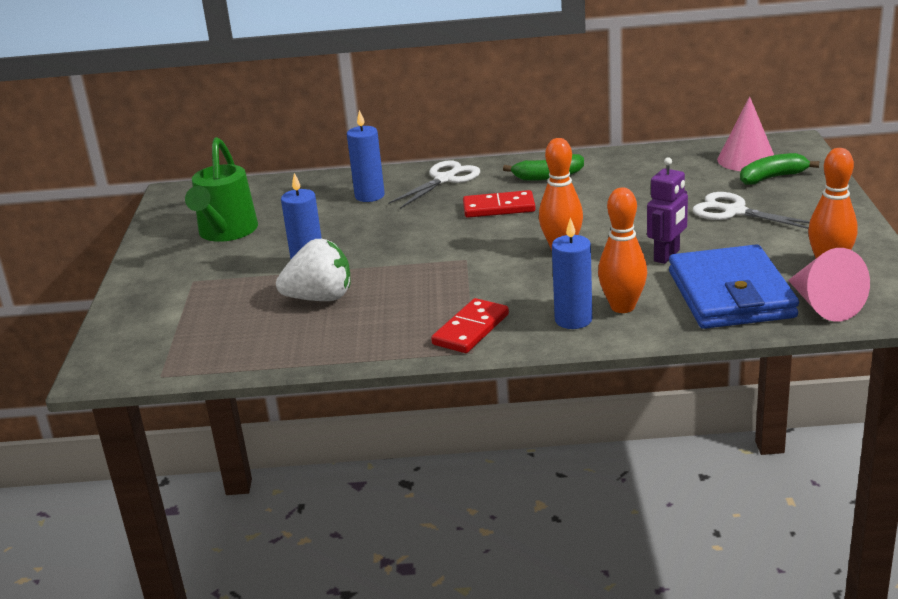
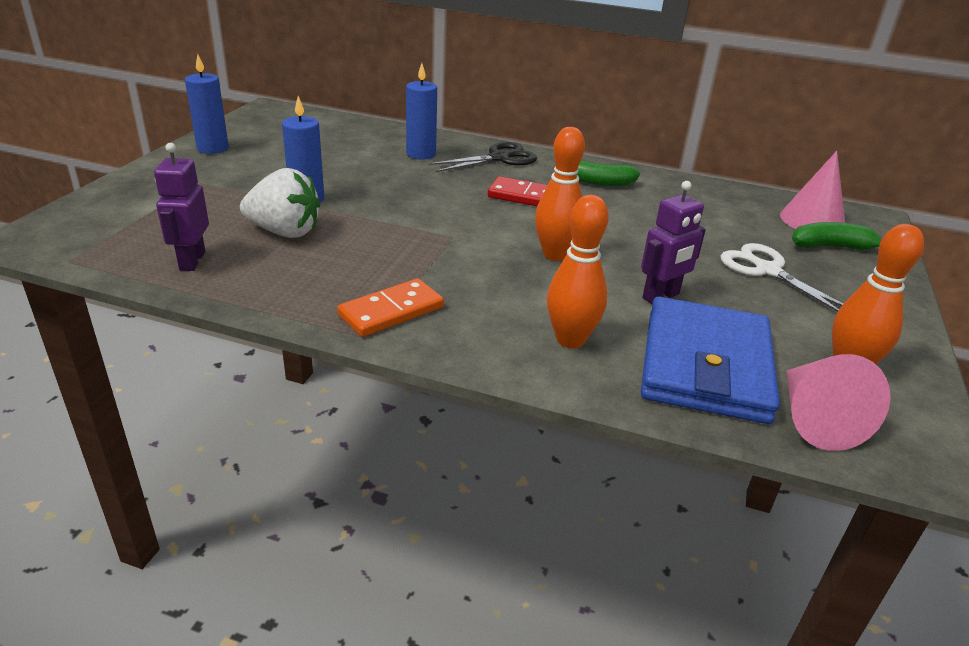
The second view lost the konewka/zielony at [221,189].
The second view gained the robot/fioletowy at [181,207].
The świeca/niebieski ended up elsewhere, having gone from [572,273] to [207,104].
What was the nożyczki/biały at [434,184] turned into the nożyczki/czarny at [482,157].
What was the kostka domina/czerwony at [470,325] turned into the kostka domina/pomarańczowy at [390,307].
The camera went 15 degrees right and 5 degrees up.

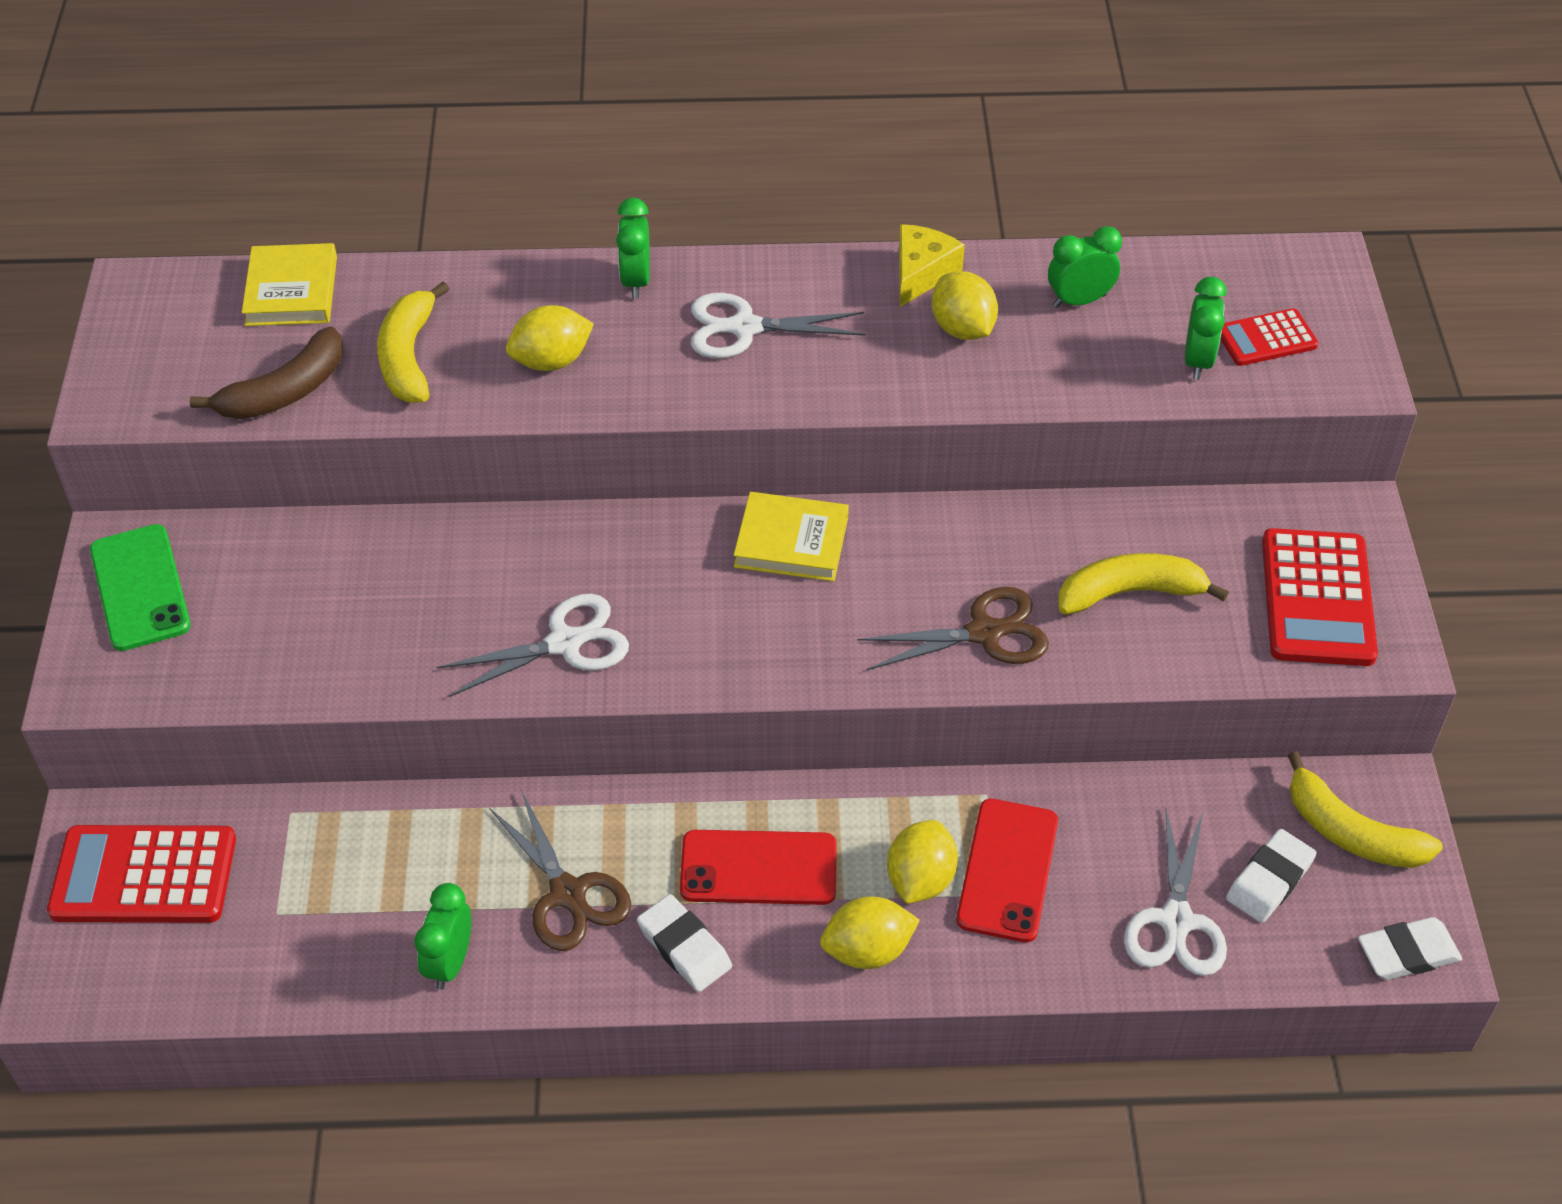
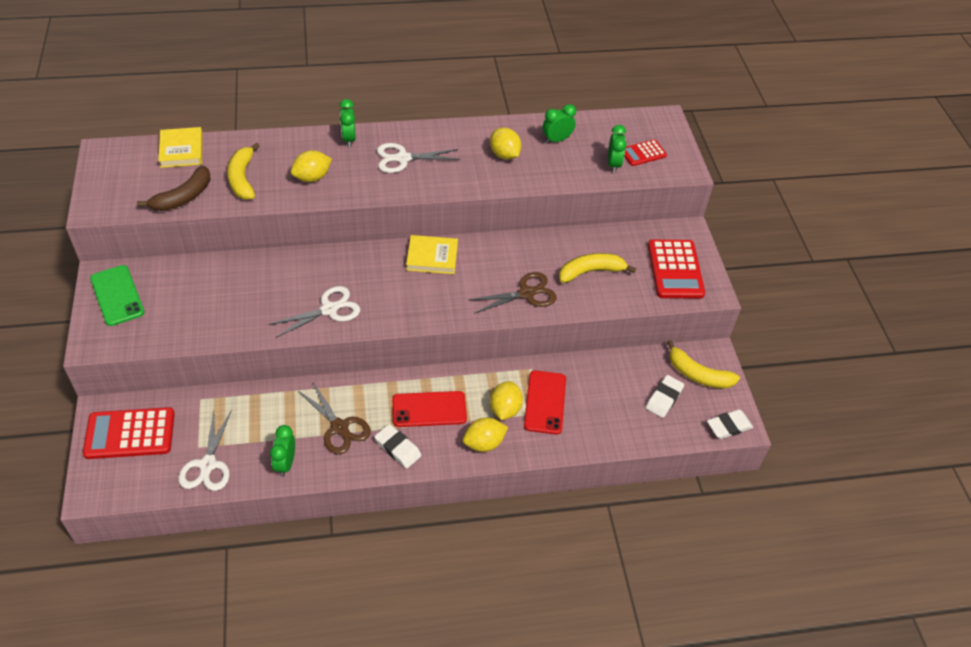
The second view lost the ser/żółty at [932,265].
The nożyczki/biały ended up elsewhere, having gone from [1175,892] to [205,450].
The camera went 10 degrees left and 0 degrees up.

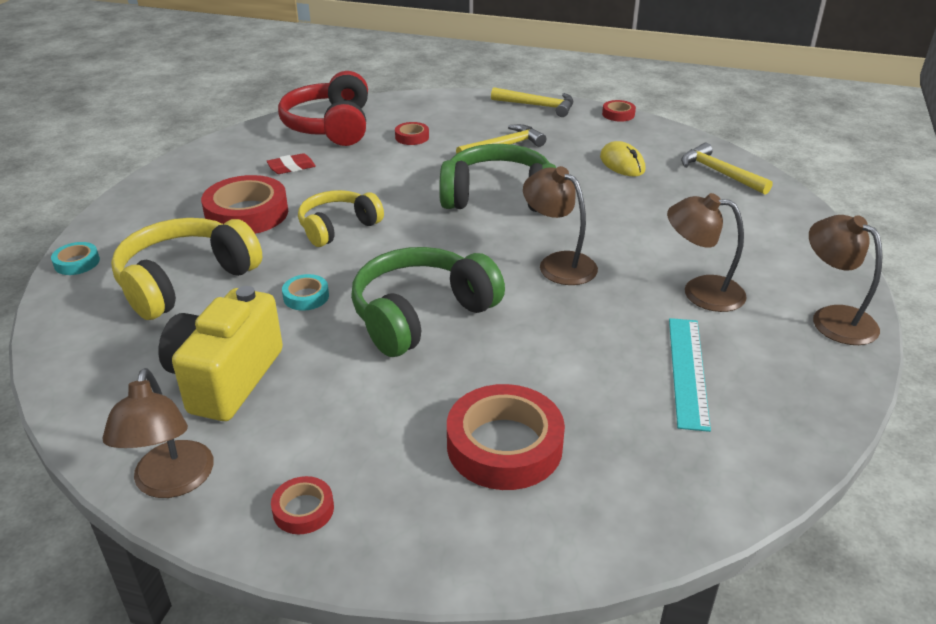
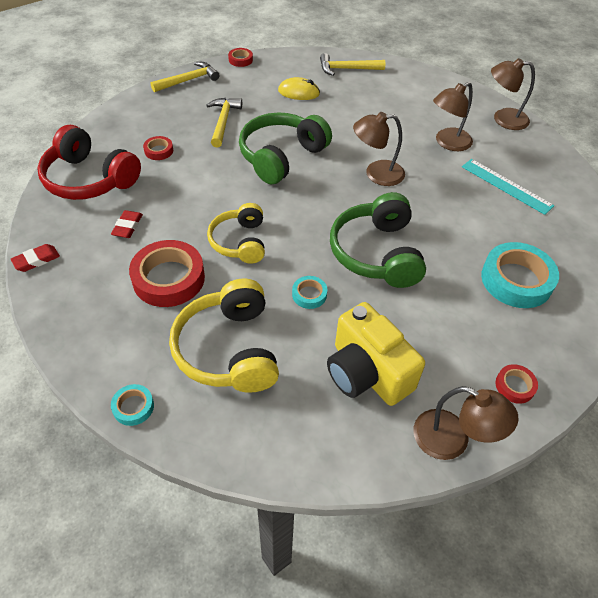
The second view gained the gumka do mazania/czerwony at [35,258].
What was the taśma klejąca/czerwony at [506,437] turned into the taśma klejąca/turkusowy at [520,275].
The camera went 55 degrees left and 15 degrees up.

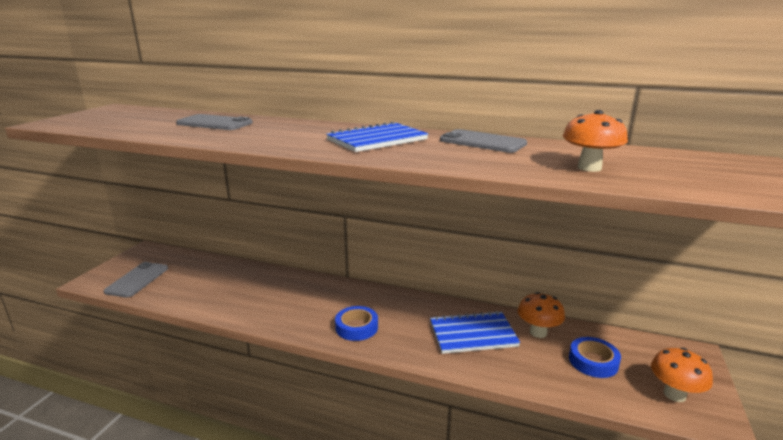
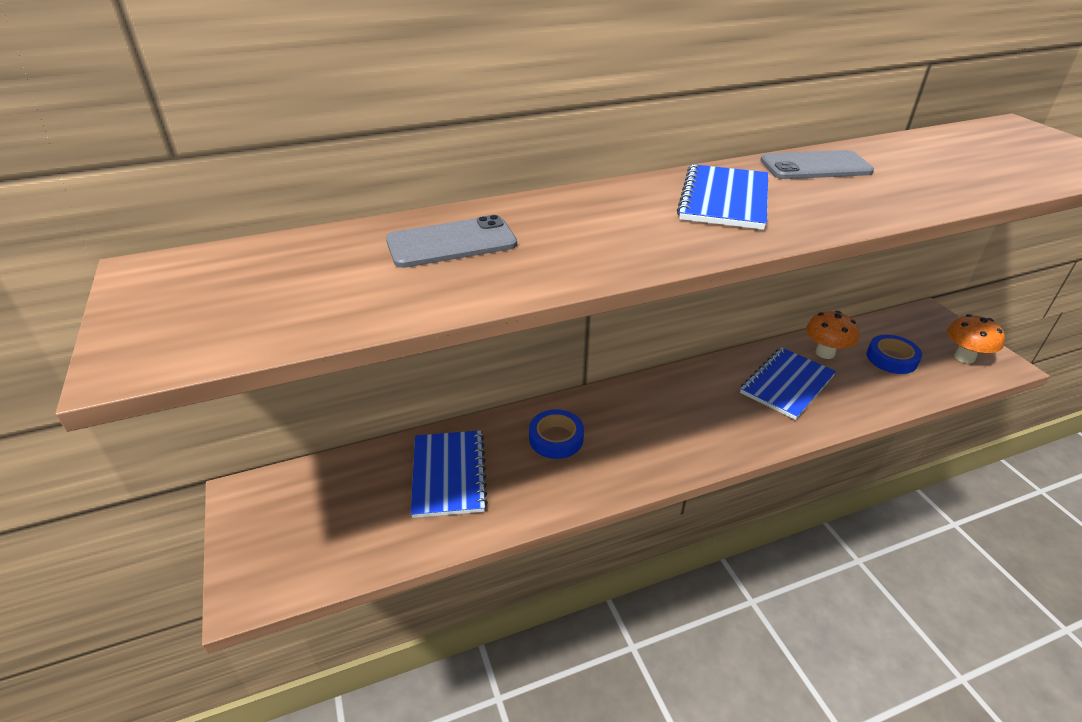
The second view lost the telefon/szary at [136,280].
The second view lost the grzyb/pomarańczowy at [595,141].
The second view gained the zeszyt/niebieski at [449,474].
The taśma klejąca/niebieski ended up elsewhere, having gone from [356,323] to [556,434].
The camera went 40 degrees left and 15 degrees up.

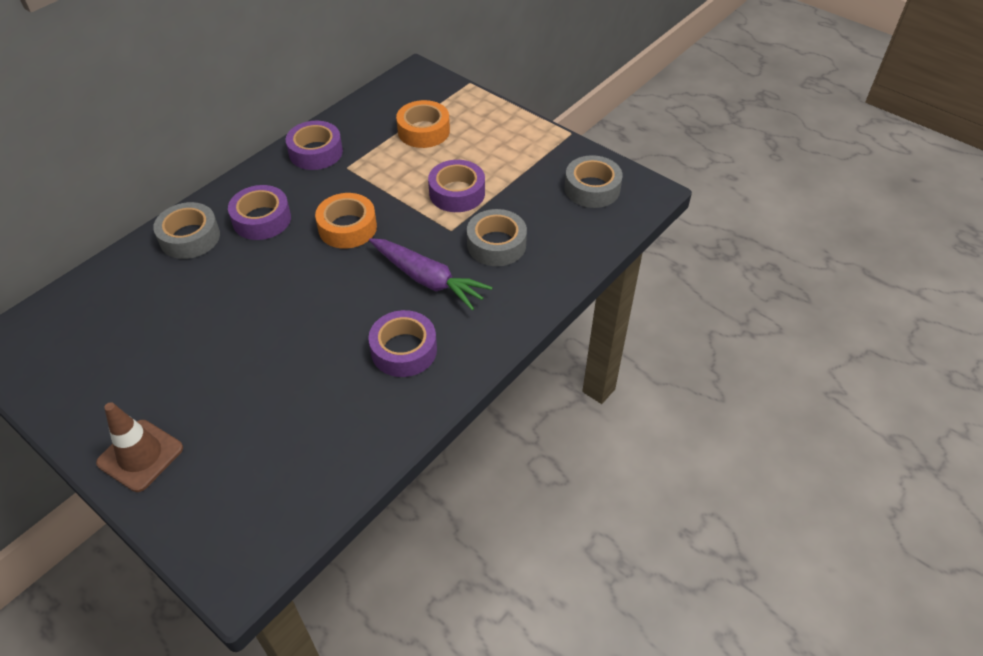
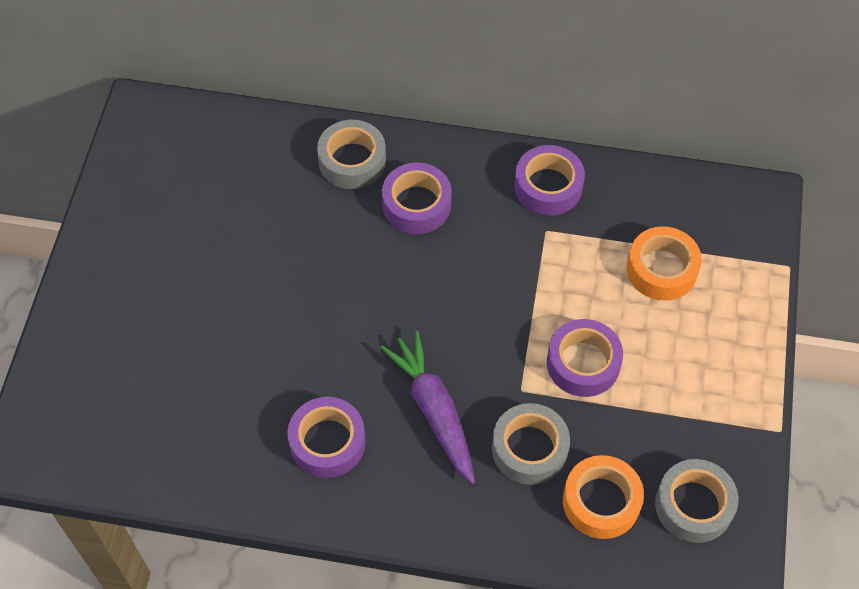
The second view lost the pachołek/brązowy at [139,447].
The taśma klejąca/pomarańczowy ended up elsewhere, having gone from [346,221] to [603,497].
The marchewka/fioletowy at [431,274] ended up facing another way, 150 degrees clockwise from before.
The camera went 60 degrees right and 10 degrees up.

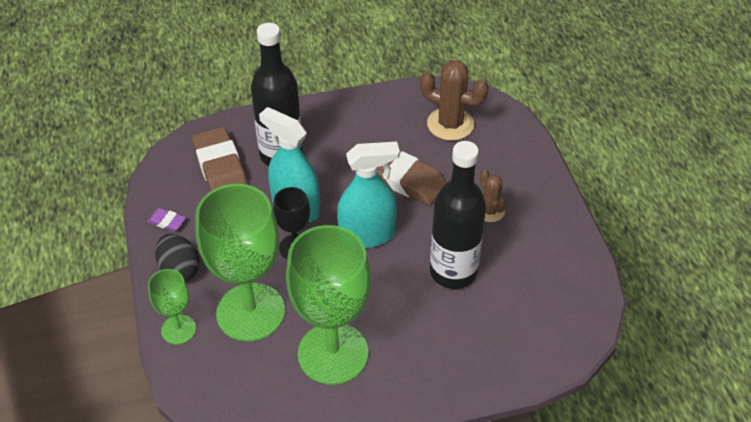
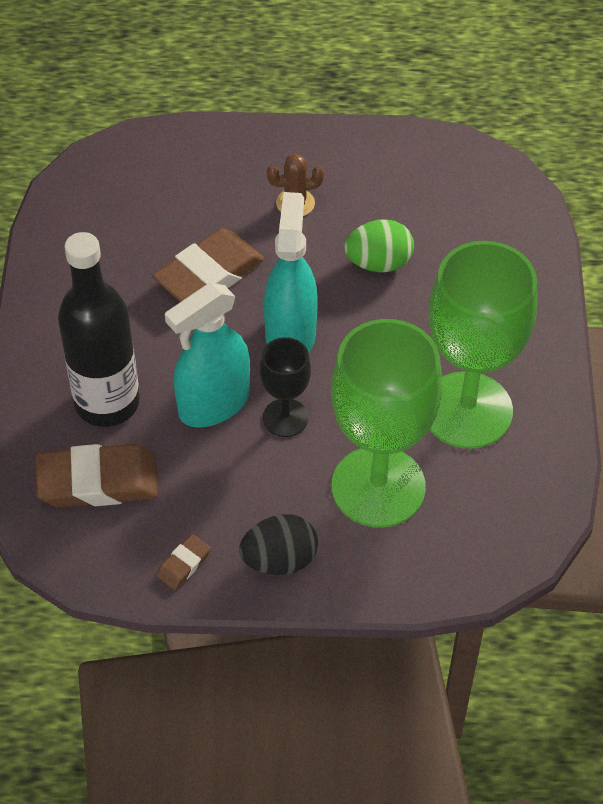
The second view lost the kielich/zielony at [172,306].
The second view lost the kaktus/brązowy at [454,100].
Where the butelka/czarny stood at [458,215], the jajko/zielony came to stand at [379,245].
What was the gumka do mazania/fioletowy at [166,219] turned into the gumka do mazania/brązowy at [183,562].
The camera went 75 degrees left and 5 degrees up.

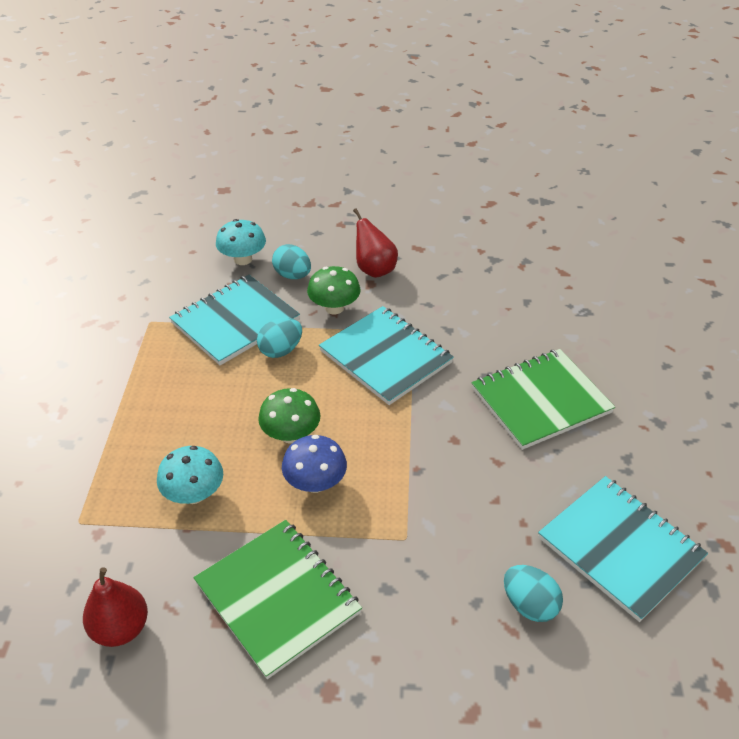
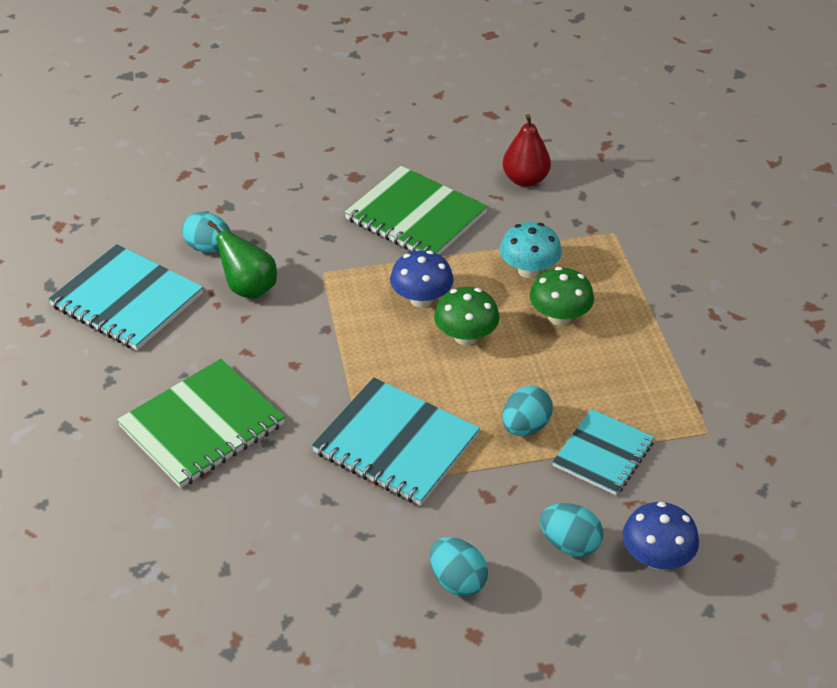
The second view gained the gruszka/zielony at [242,259].
The grzyb/zielony ended up elsewhere, having gone from [334,290] to [562,296].
Where the gruszka/czerwony stood at [375,243], the jajko/turkusowy came to stand at [459,567].
What was the grzyb/turkusowy at [241,242] turned into the grzyb/niebieski at [661,536].
The size of the zeszyt/turkusowy at [234,320] changed by a factor of 0.65.
The camera went 165 degrees right and 0 degrees up.

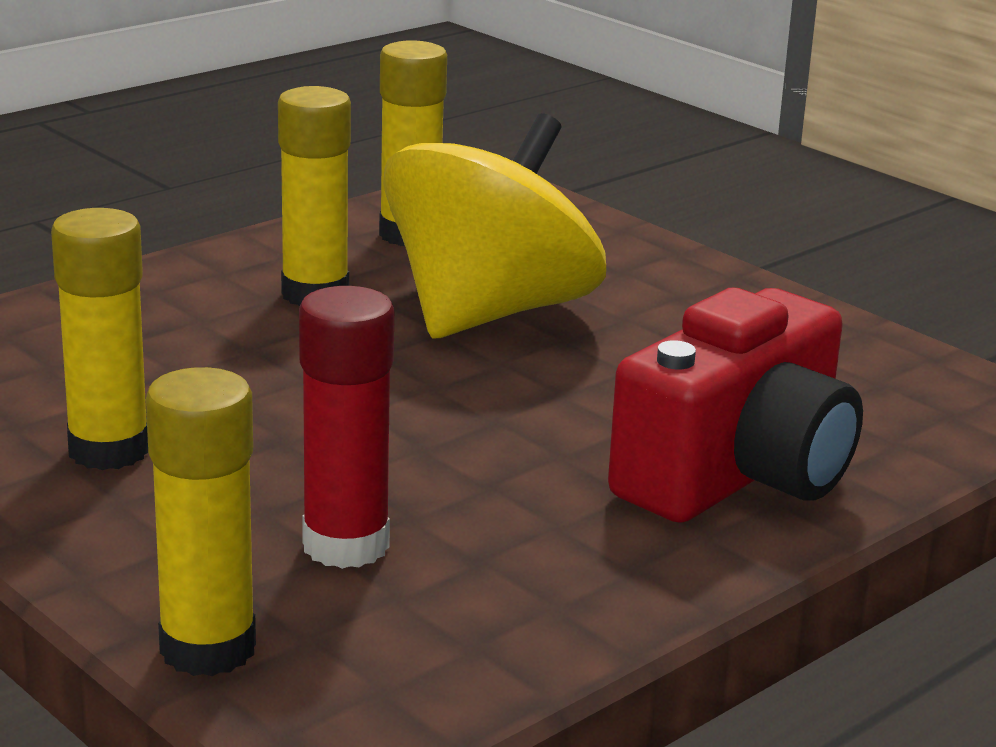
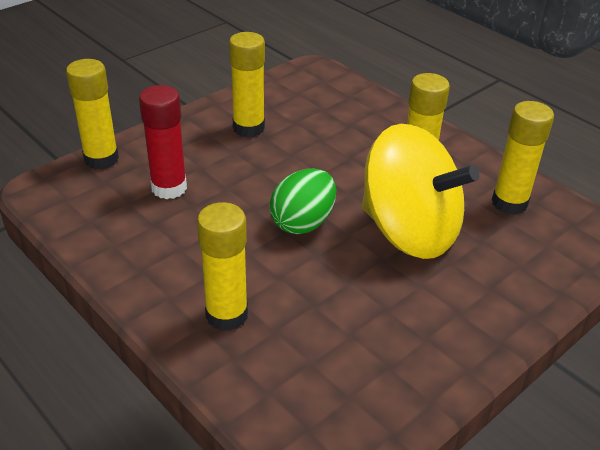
The second view gained the jajko/zielony at [303,201].
Where the aparat fotograficzny/czerwony stood at [735,405], the klej w sztyfcie/żółty came to stand at [222,266].
The camera went 90 degrees right and 15 degrees up.

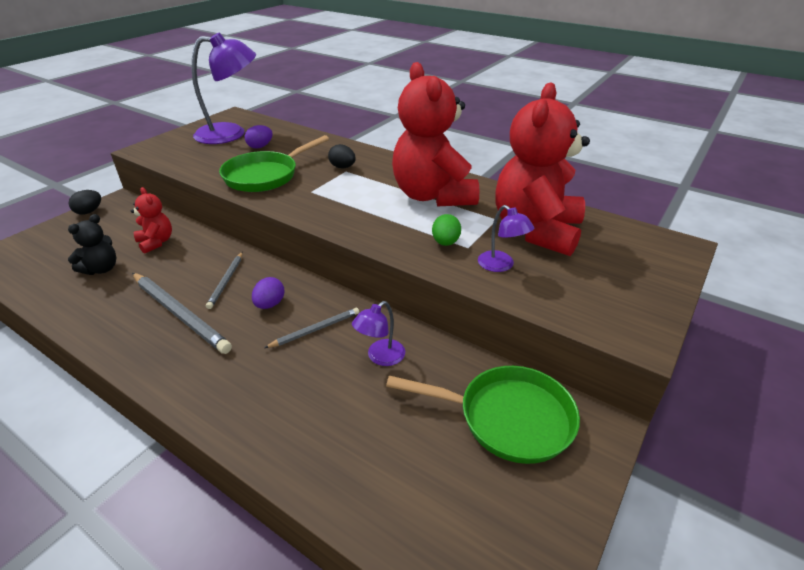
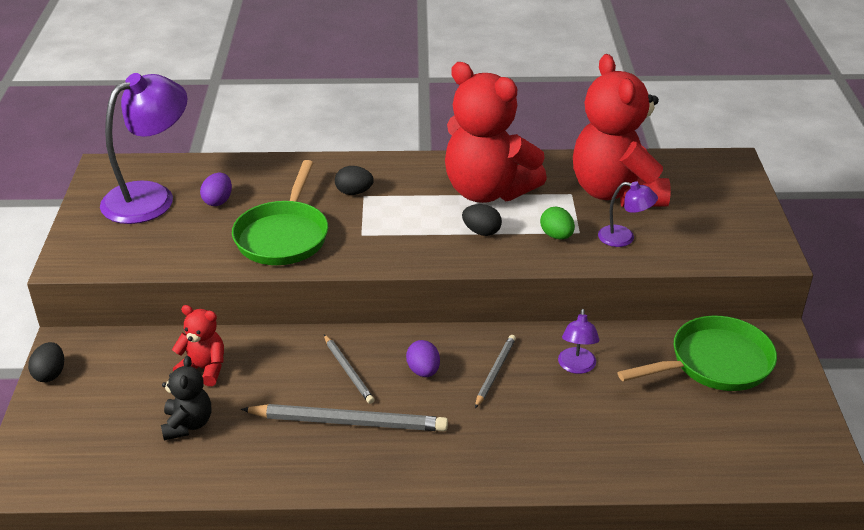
The second view gained the jajko/czarny at [482,220].
The camera went 35 degrees left and 0 degrees up.

